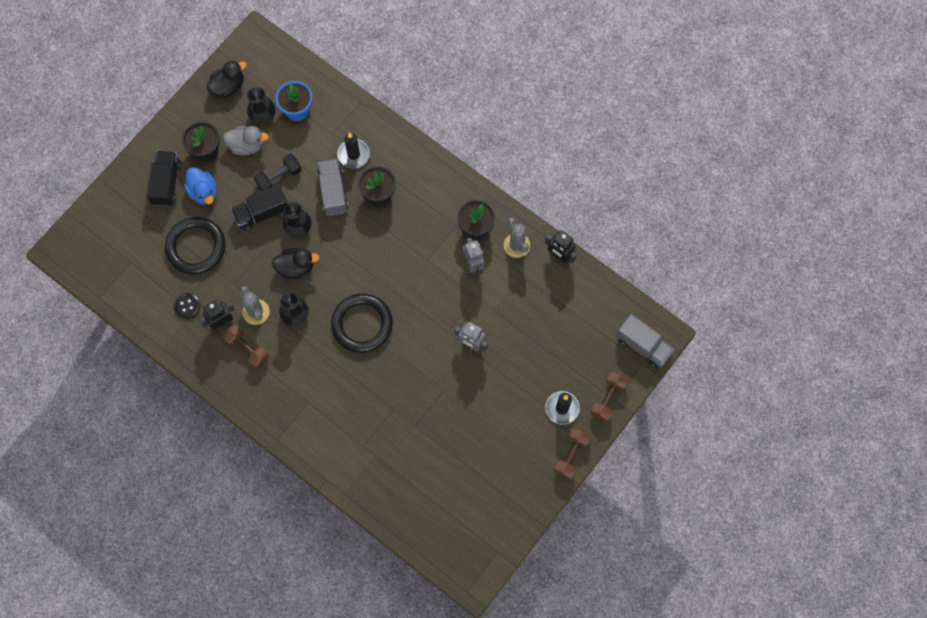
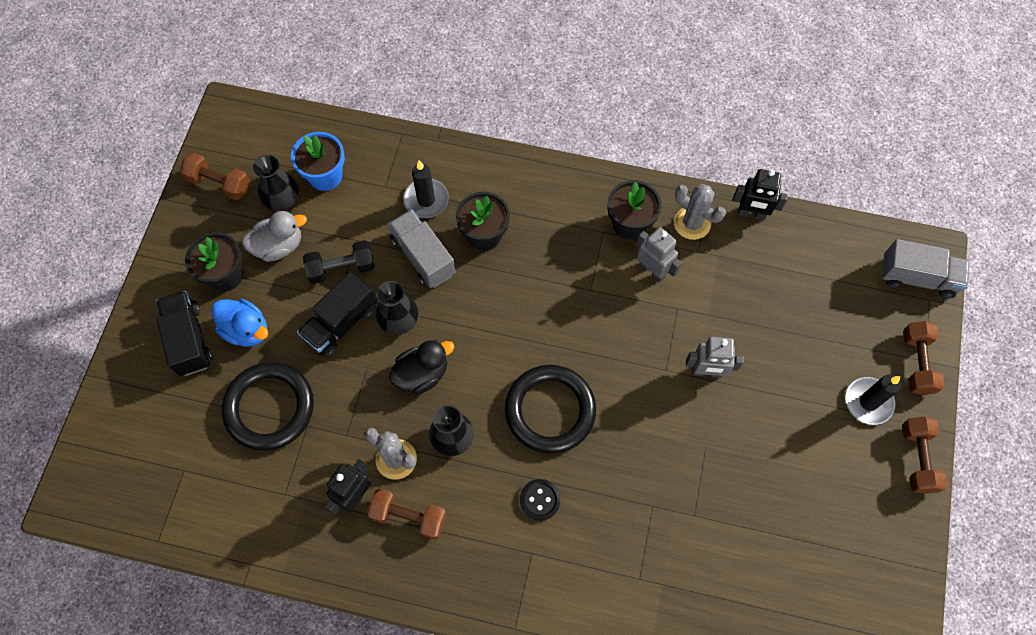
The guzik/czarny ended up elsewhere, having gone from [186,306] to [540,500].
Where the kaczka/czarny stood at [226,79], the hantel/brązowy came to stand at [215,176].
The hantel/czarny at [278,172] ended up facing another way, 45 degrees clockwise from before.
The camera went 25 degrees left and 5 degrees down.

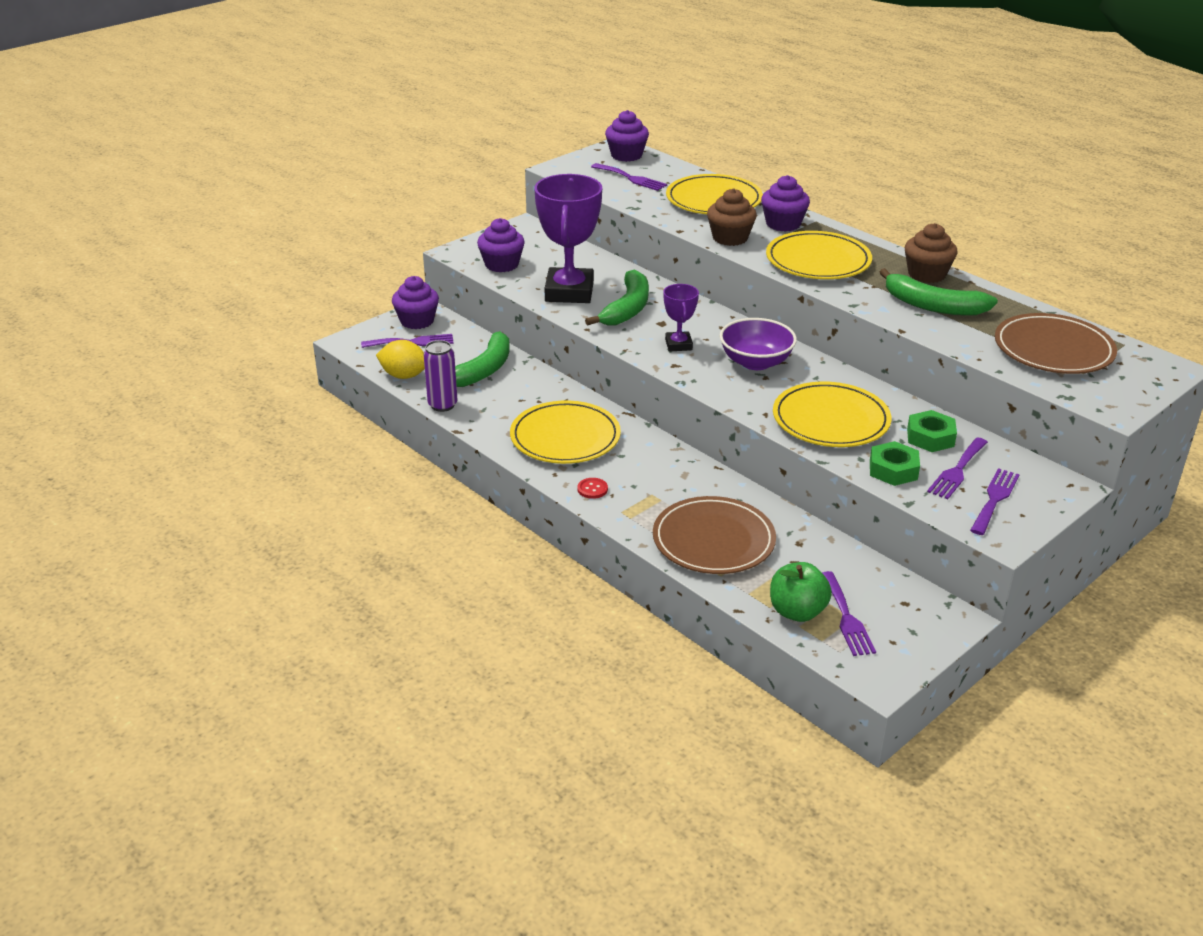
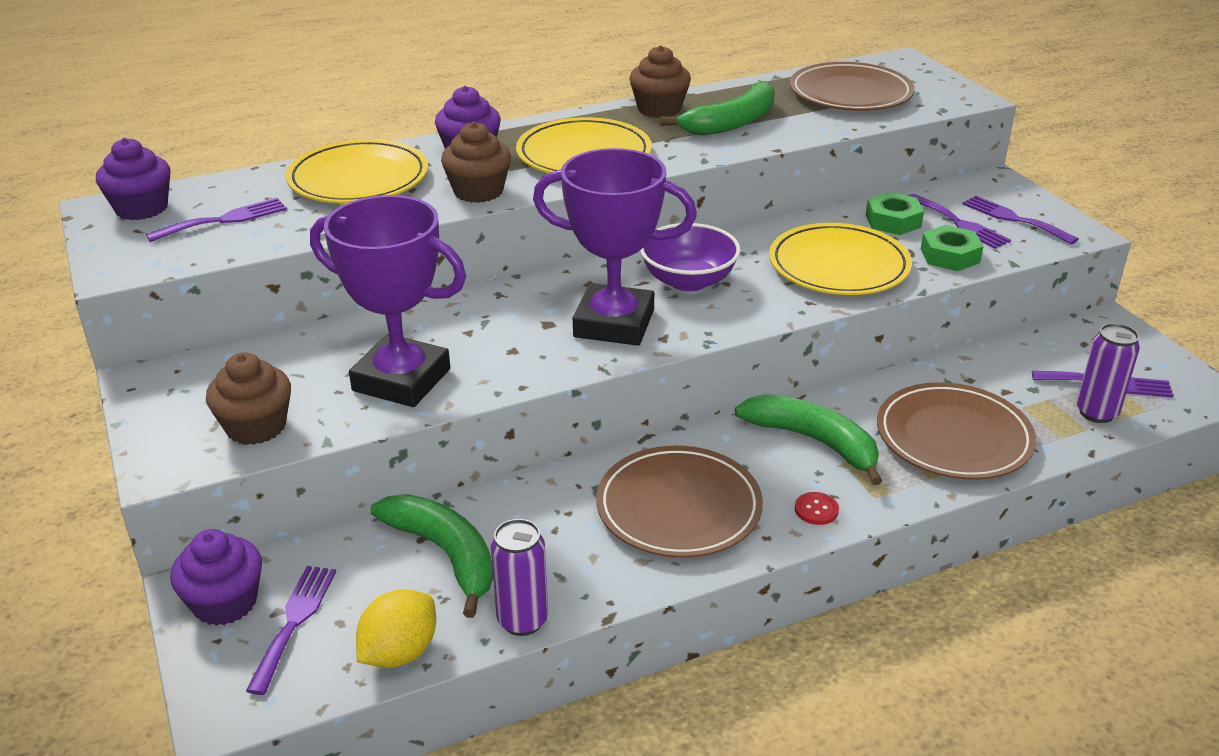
The banan/zielony ended up elsewhere, having gone from [617,298] to [808,439].
Where the jabłko/zielony stood at [801,592], the puszka/fioletowy came to stand at [1108,373].
What was the muffinka/fioletowy at [501,245] turned into the muffinka/brązowy at [248,398].
What was the talerz/żółty at [565,432] turned into the talerz/brązowy at [679,502].
The size of the puchar/fioletowy at [681,317] changed by a factor of 2.00.
The camera went 70 degrees left and 0 degrees up.

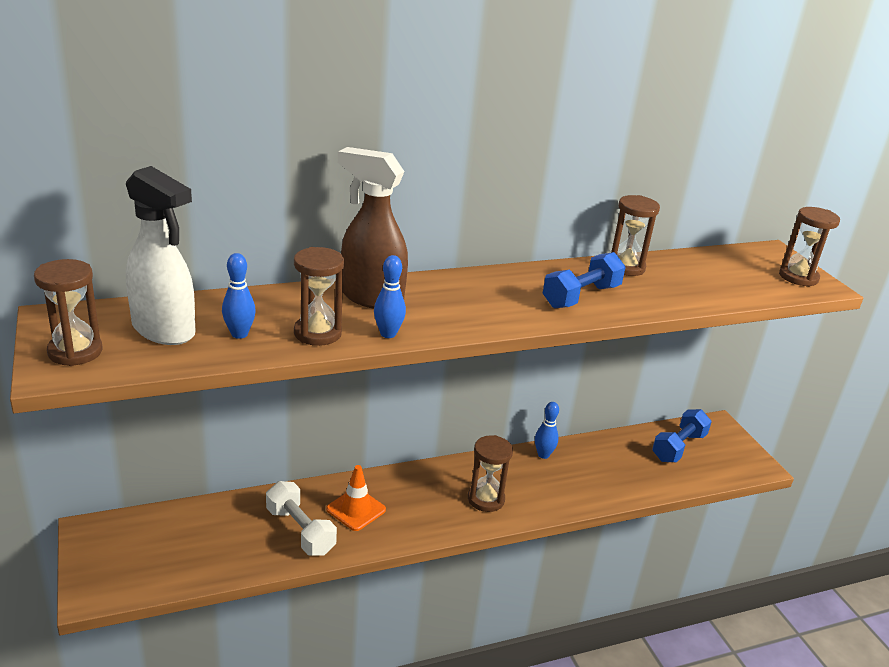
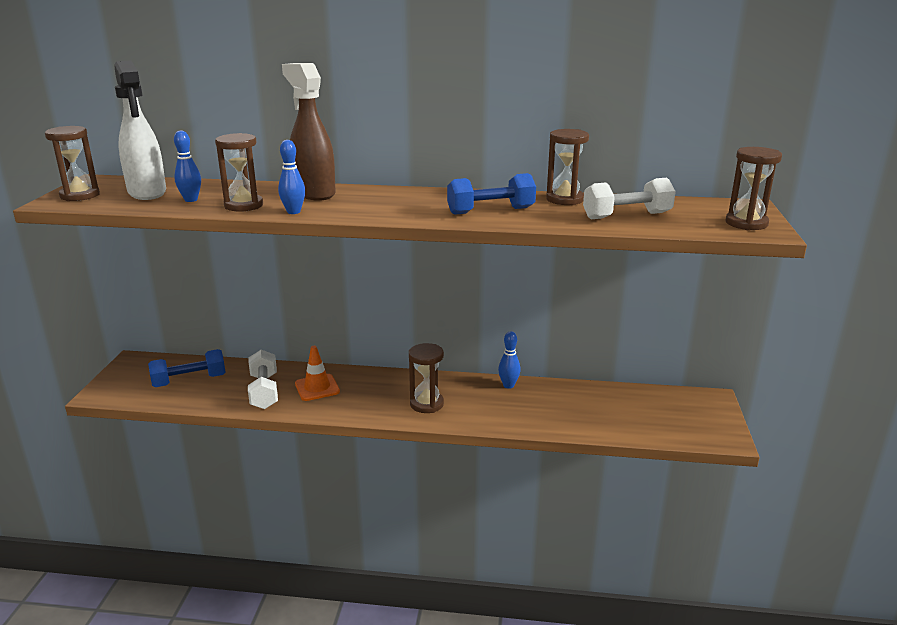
The second view gained the hantel/biały at [629,198].
The hantel/niebieski ended up elsewhere, having gone from [682,435] to [186,368].
The camera went 30 degrees right and 5 degrees down.

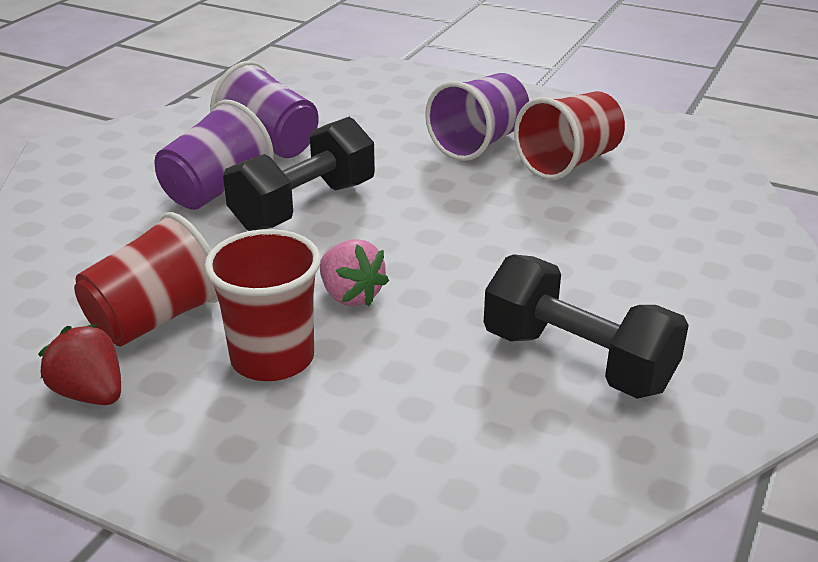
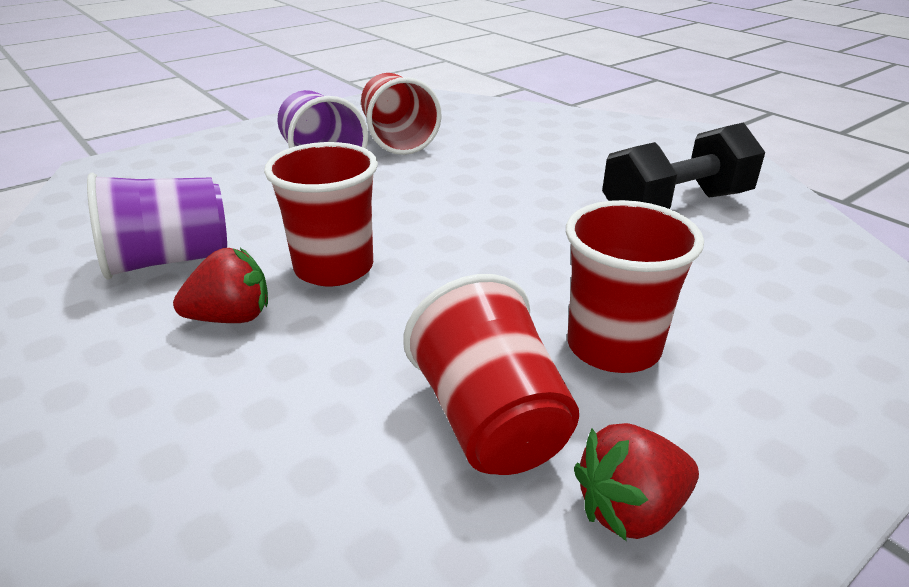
The second view lost the truskawka/różowy at [354,272].
Where the szklanka/fioletowy stood at [214,155], the truskawka/czerwony came to stand at [220,285].
Where the hantel/czarny stood at [299,174], the szklanka/czerwony came to stand at [321,214].
The camera went 65 degrees left and 0 degrees up.

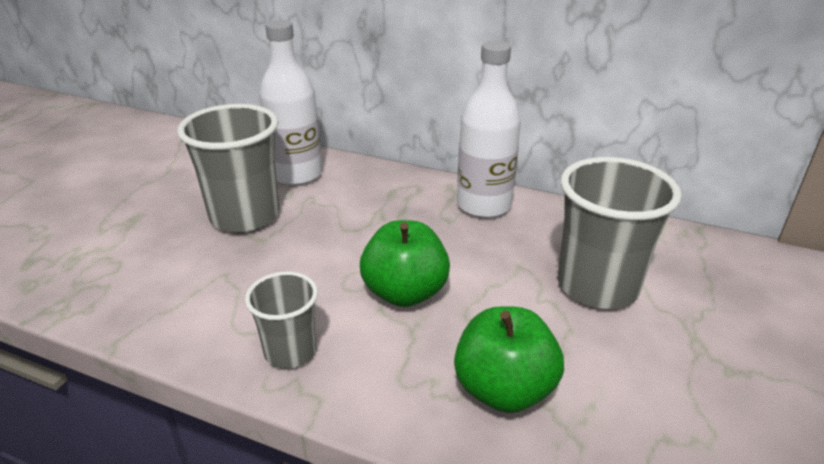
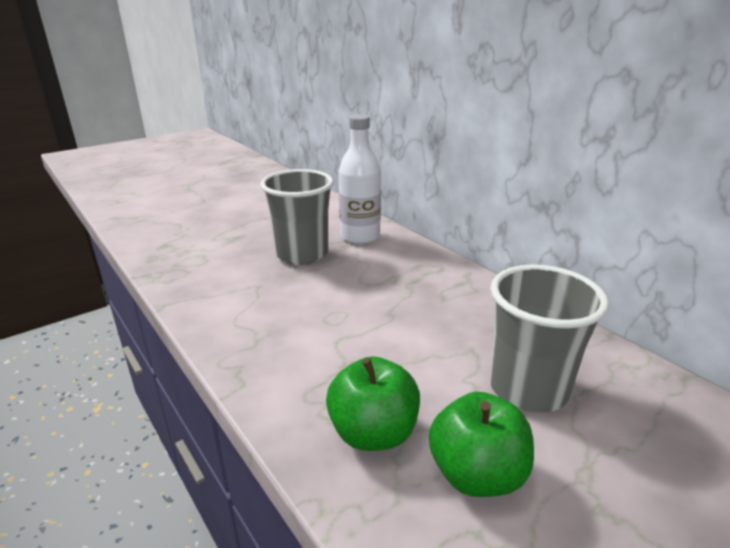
The second view lost the szklanka/szary at [281,320].
The second view lost the butelka/biały at [489,129].
The jabłko/zielony ended up elsewhere, having gone from [405,263] to [481,444].
The camera went 30 degrees right and 5 degrees down.

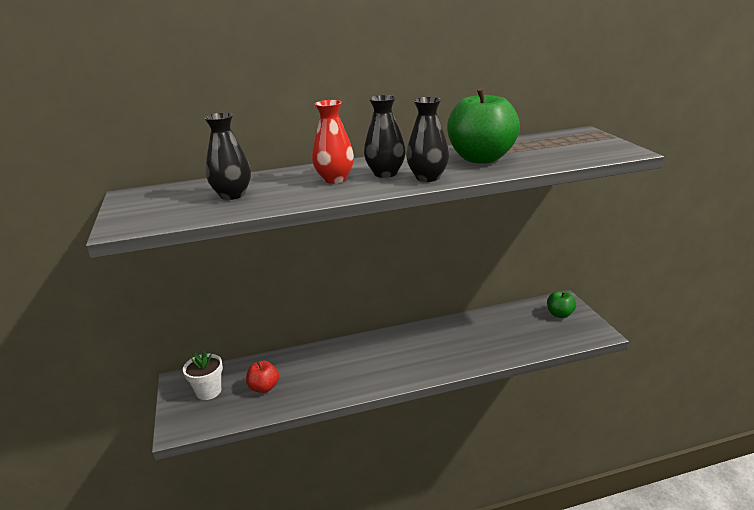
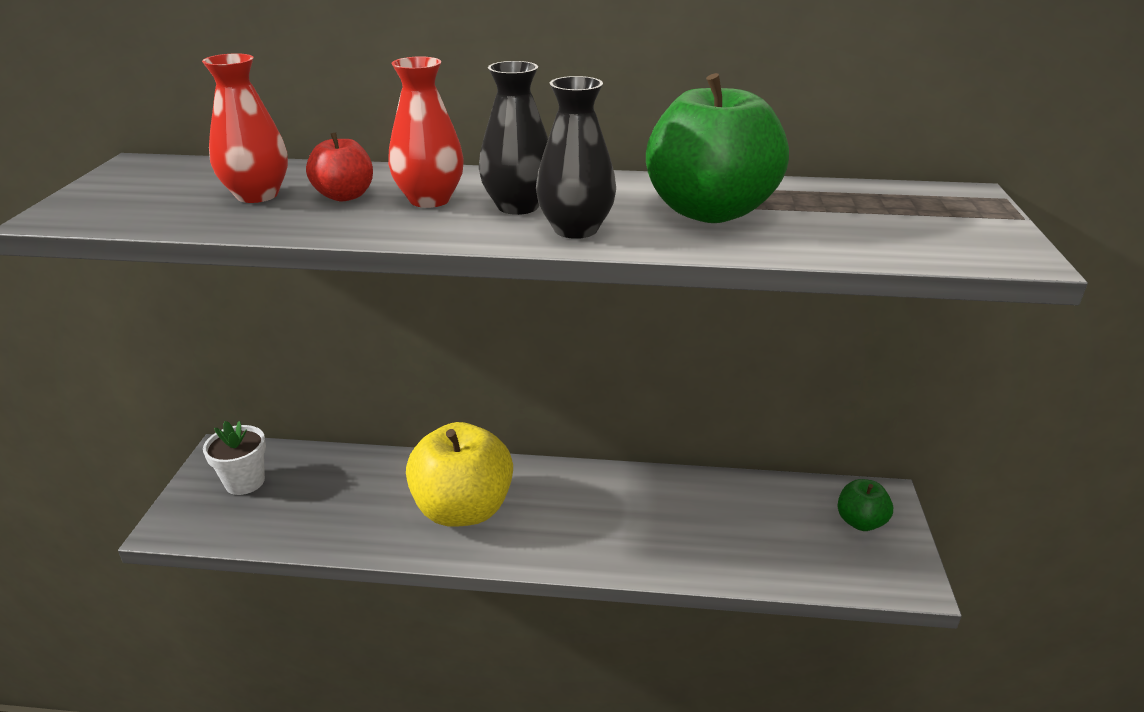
The second view gained the jabłko/żółty at [459,474].
The jabłko/czerwony ended up elsewhere, having gone from [262,377] to [339,167].
What was the wazon/czarny at [227,156] turned into the wazon/czerwony at [245,128].
The camera went 20 degrees right and 5 degrees up.

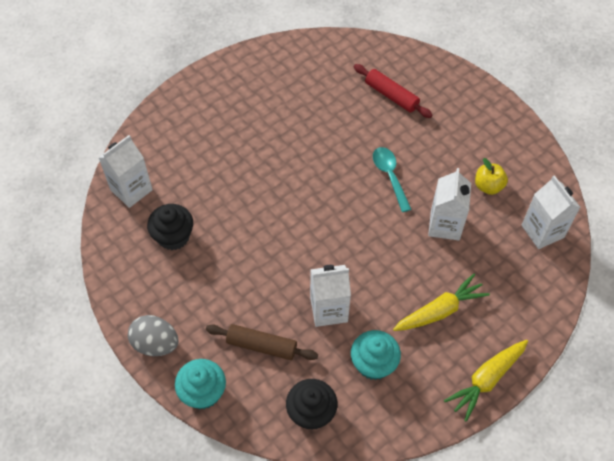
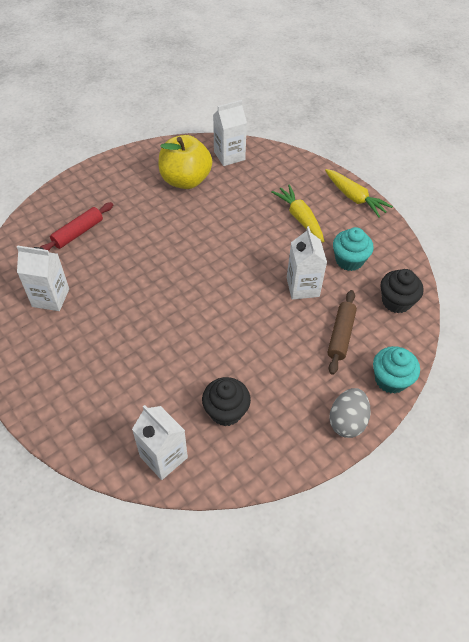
The second view lost the łyżka/turkusowy at [392,179].
The karton mleka/biały ended up elsewhere, having gone from [449,204] to [43,278].
The size of the jabłko/żółty at [491,176] changed by a factor of 2.01.
The camera went 90 degrees left and 5 degrees down.

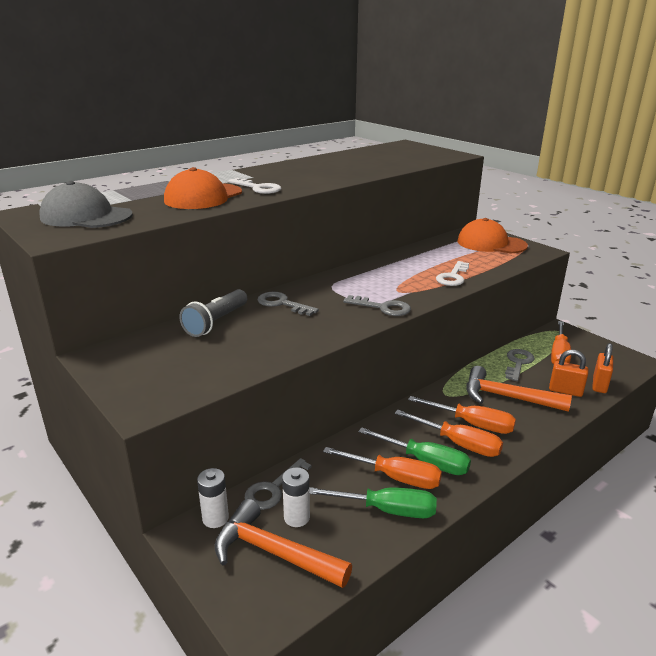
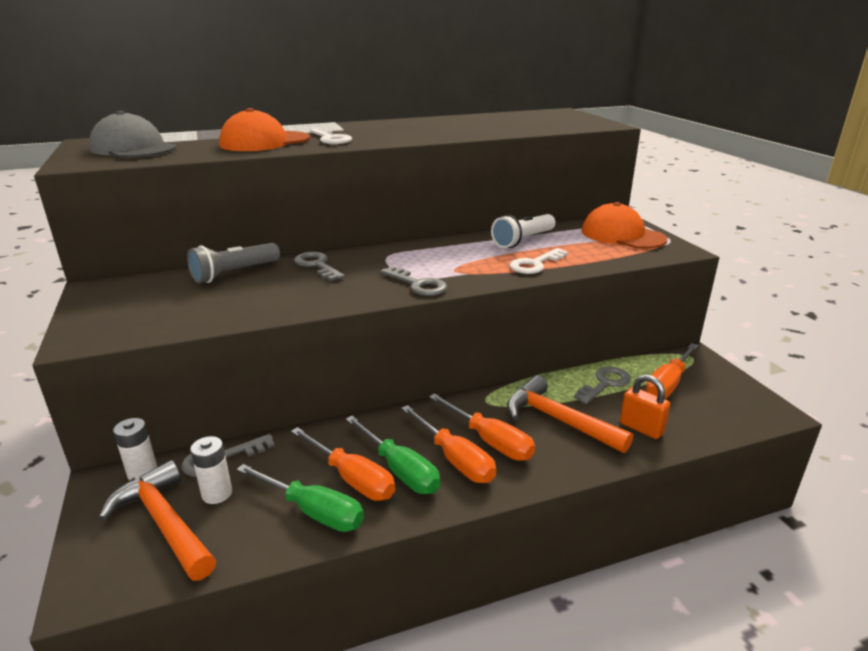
The second view lost the kłódka/pomarańczowy at [602,368].
The second view gained the latarka/biały at [523,231].
The camera went 20 degrees right and 0 degrees up.

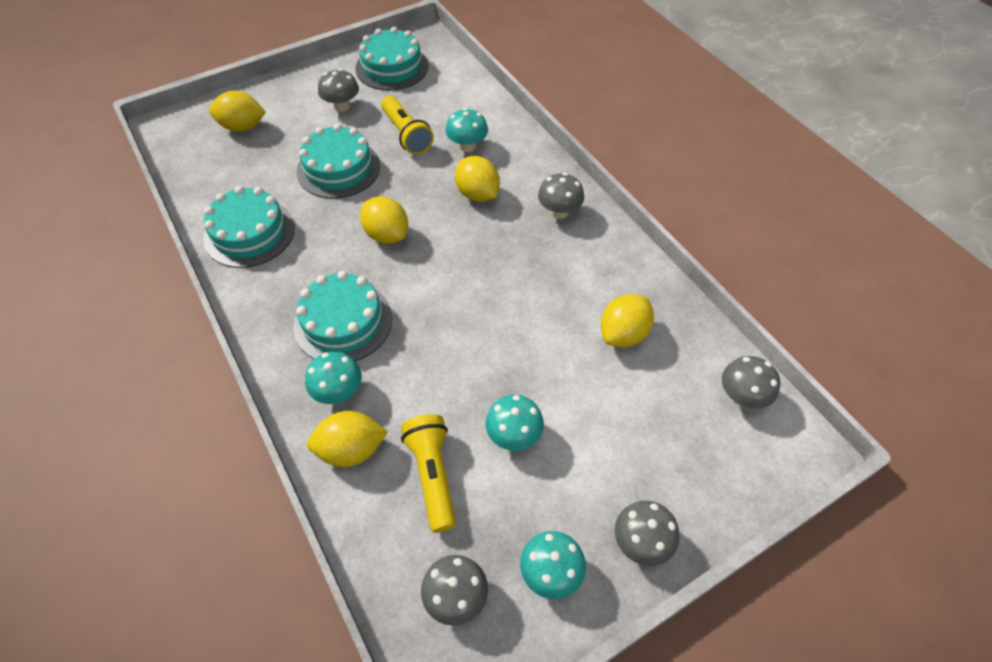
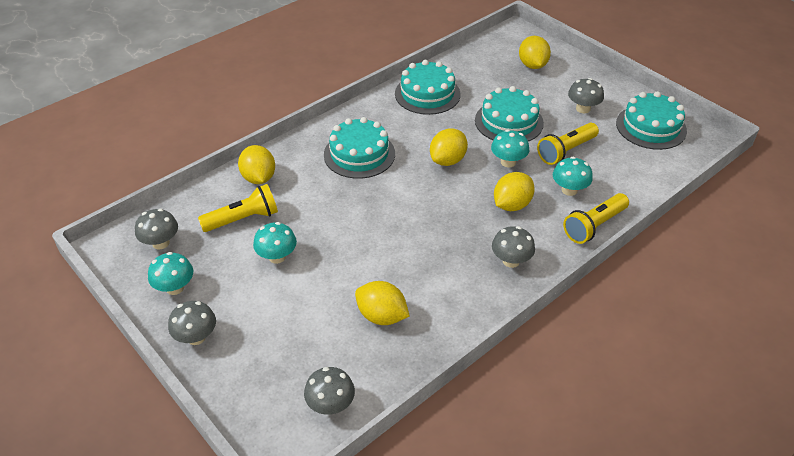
The second view gained the latarka/żółty at [596,218].
The grzyb/turkusowy ended up elsewhere, having gone from [333,378] to [510,148].
The camera went 80 degrees right and 10 degrees down.

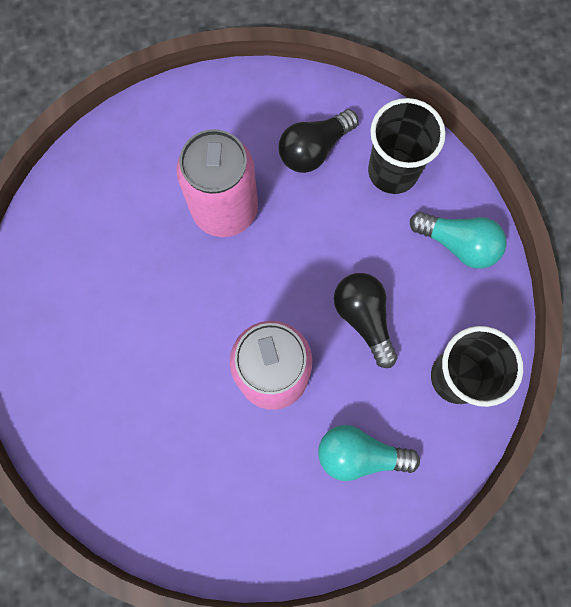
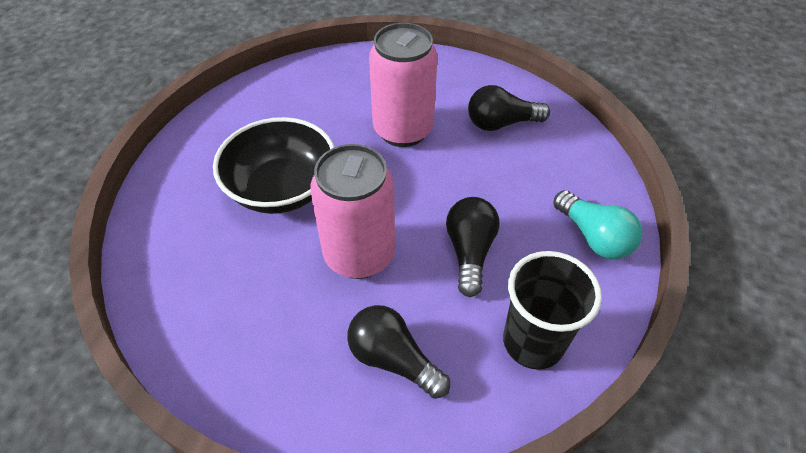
The second view lost the szklanka/czarny at [407,146].
The second view gained the miska/czarny at [273,165].
What was the żarówka/turkusowy at [369,453] turned into the żarówka/czarny at [398,352].
The camera went 30 degrees right and 25 degrees down.

